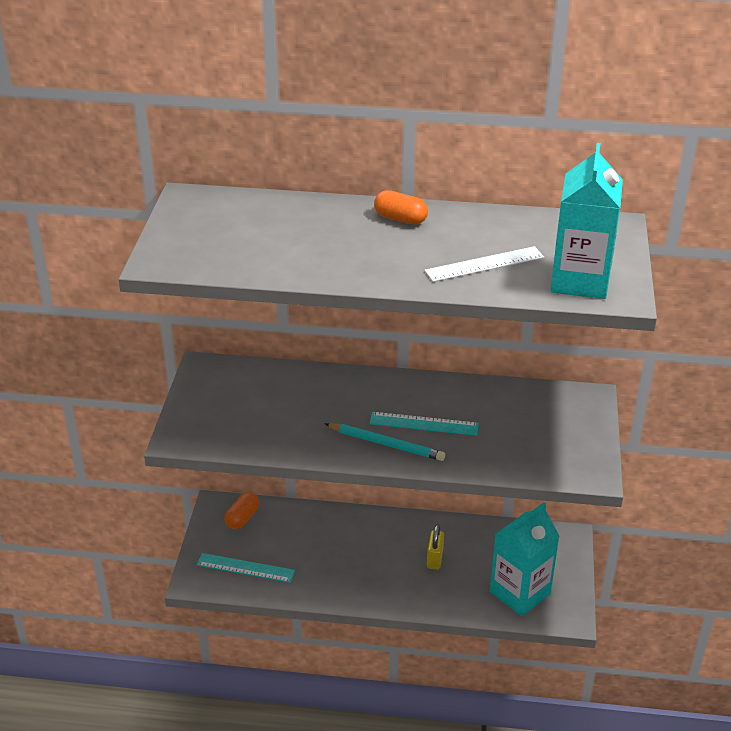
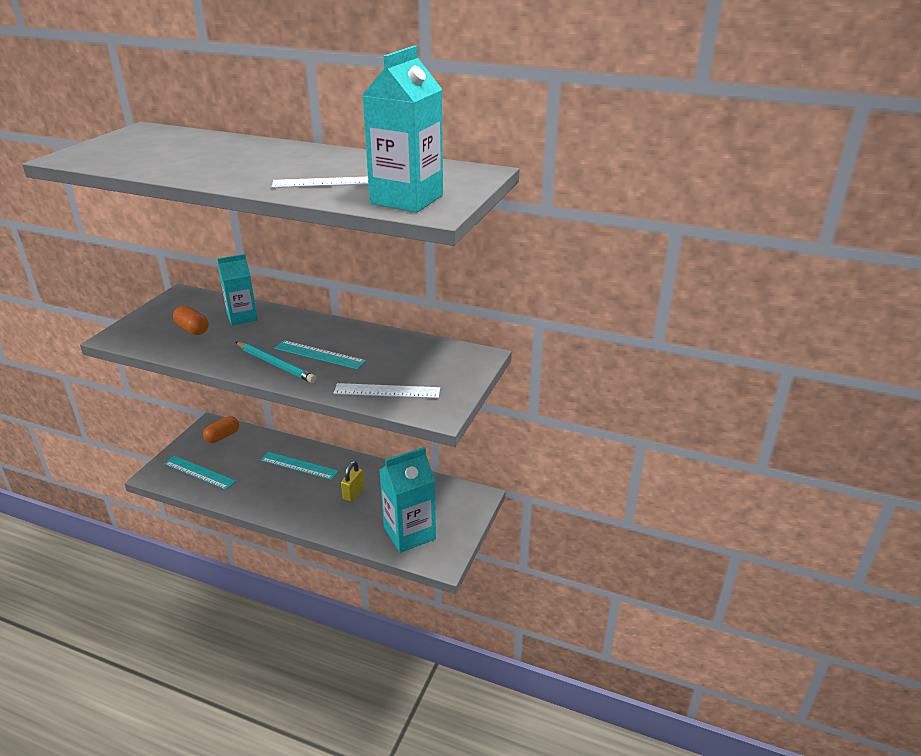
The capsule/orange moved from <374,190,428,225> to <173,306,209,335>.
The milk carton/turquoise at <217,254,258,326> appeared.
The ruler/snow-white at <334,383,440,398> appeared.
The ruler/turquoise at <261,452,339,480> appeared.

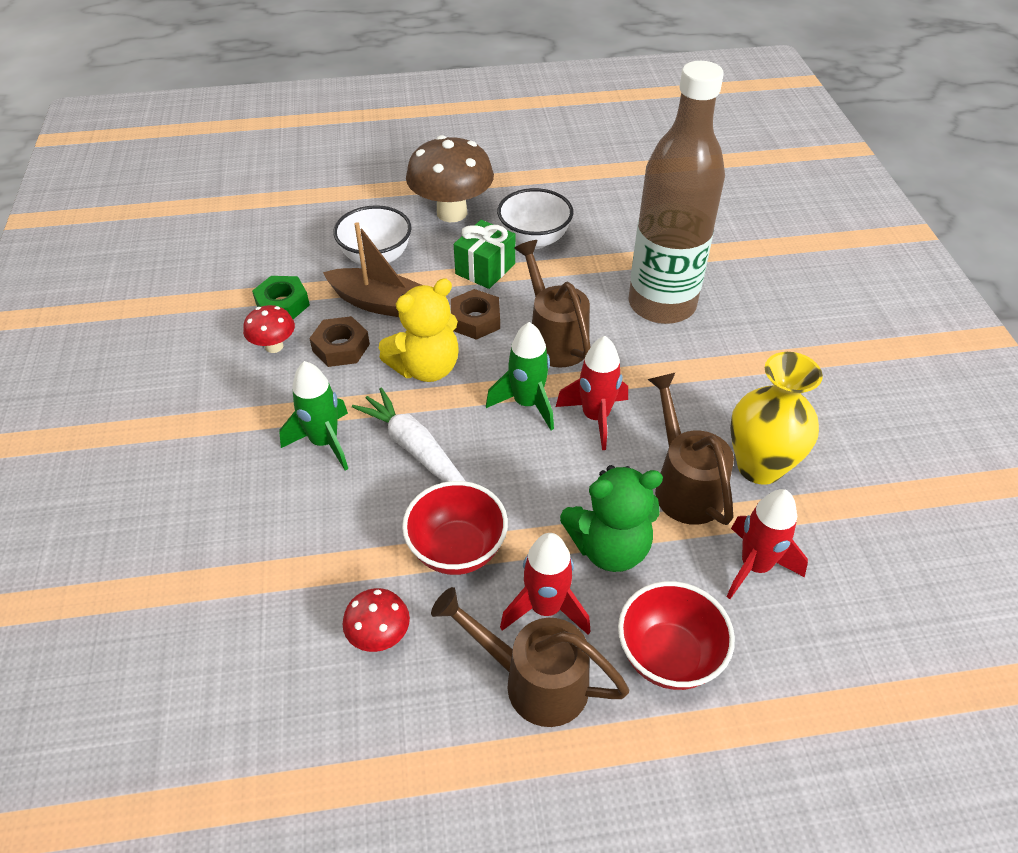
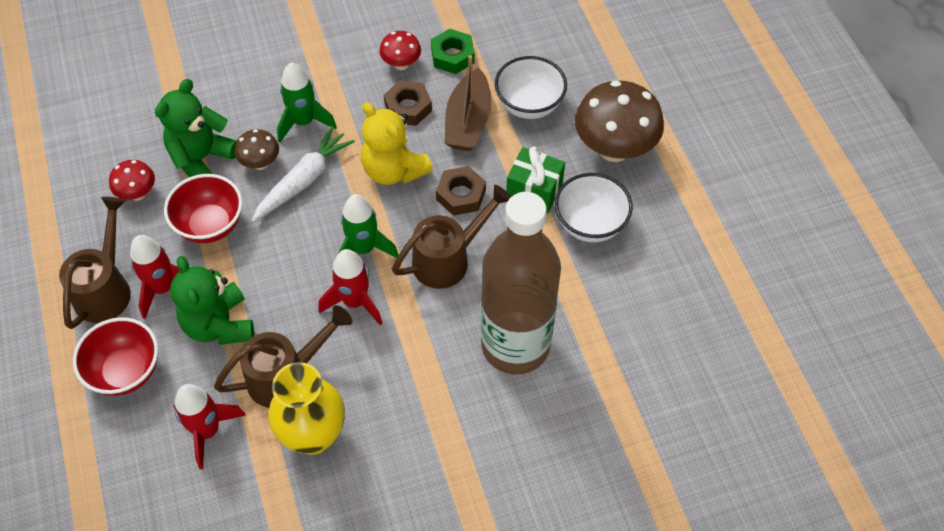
The teddy bear/emerald at <155,79,237,177> appeared.
The mushroom/dark brown at <235,129,279,170> appeared.

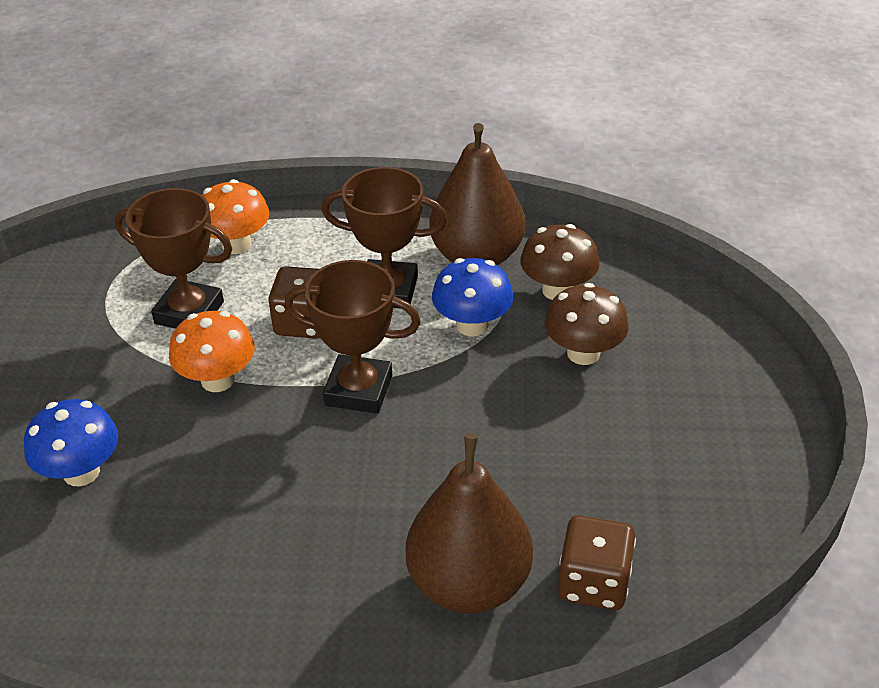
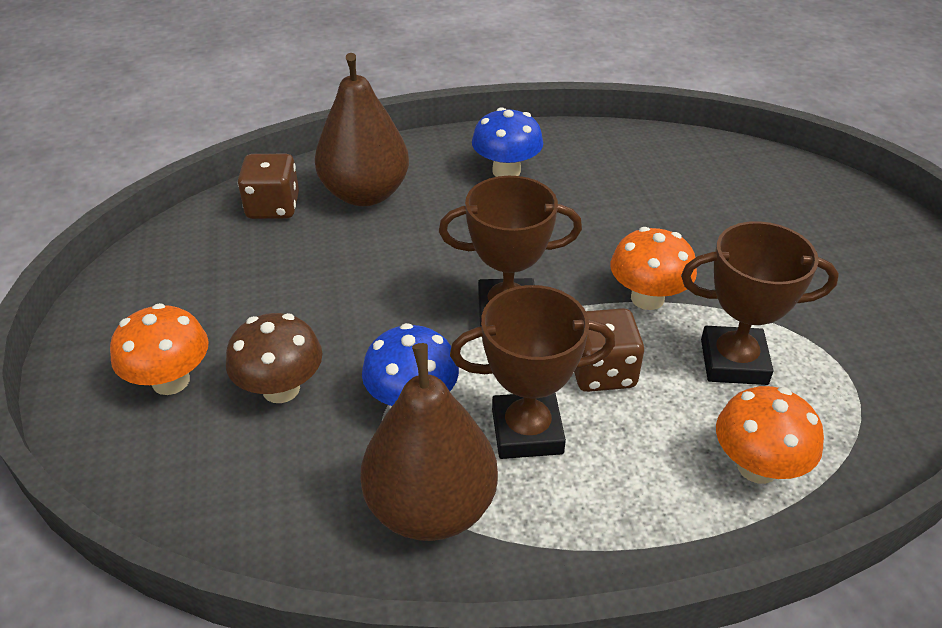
The mushroom/dark brown at <520,224,600,300> disappeared.
The mushroom/blue moved from <24,399,118,487> to <472,107,543,177>.
The mushroom/orange at <110,303,209,395> appeared.

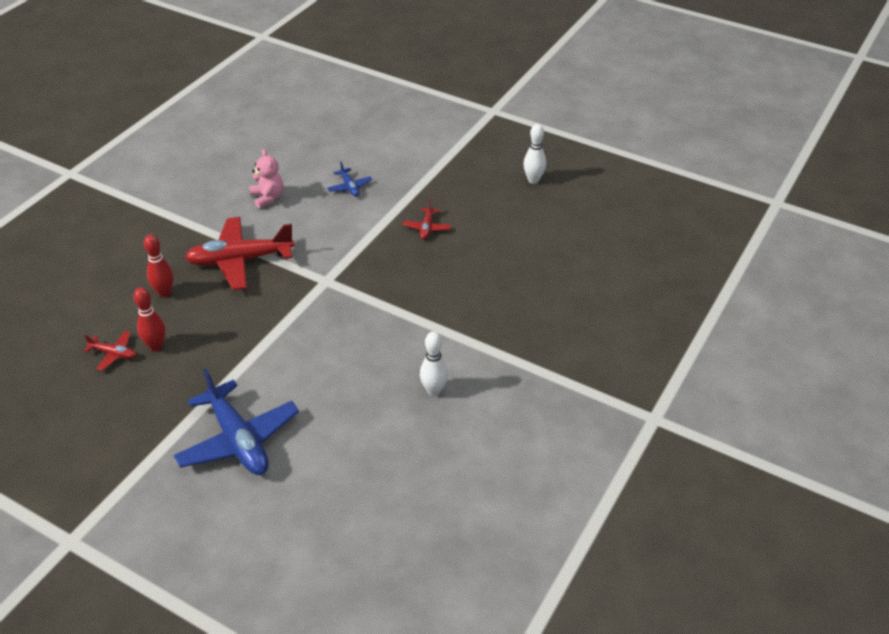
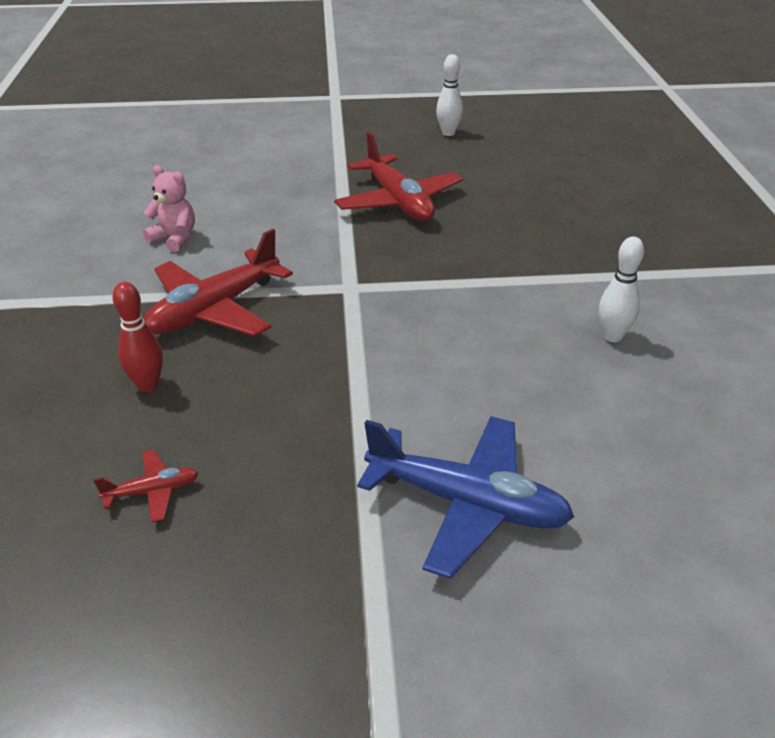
The aeroplane/blue at <327,161,372,197> disappeared.
The aeroplane/crimson at <403,200,451,240> changed to 2.17 times the size.
The tenpin/crimson at <133,287,166,351> disappeared.

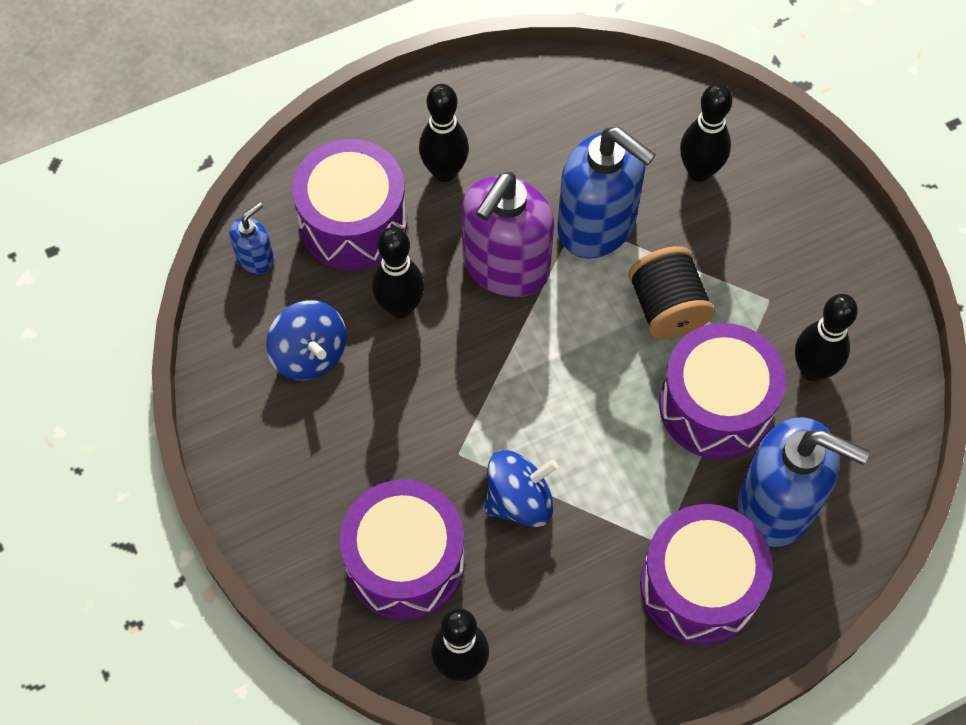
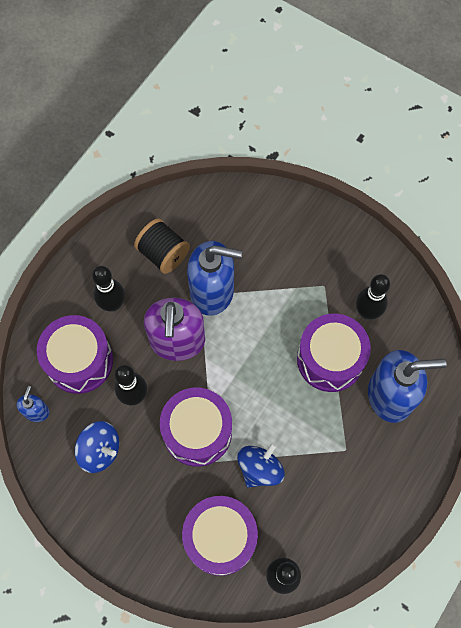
The tenpin/jet-black at <680,83,732,182> disappeared.
The reel of thread/jet-black moved from <628,246,715,340> to <134,219,190,274>.
The snare drum/purple moved from <640,504,773,645> to <160,388,232,467>.

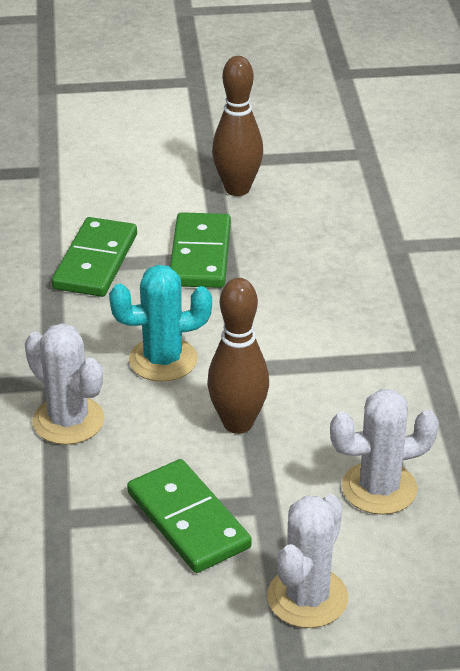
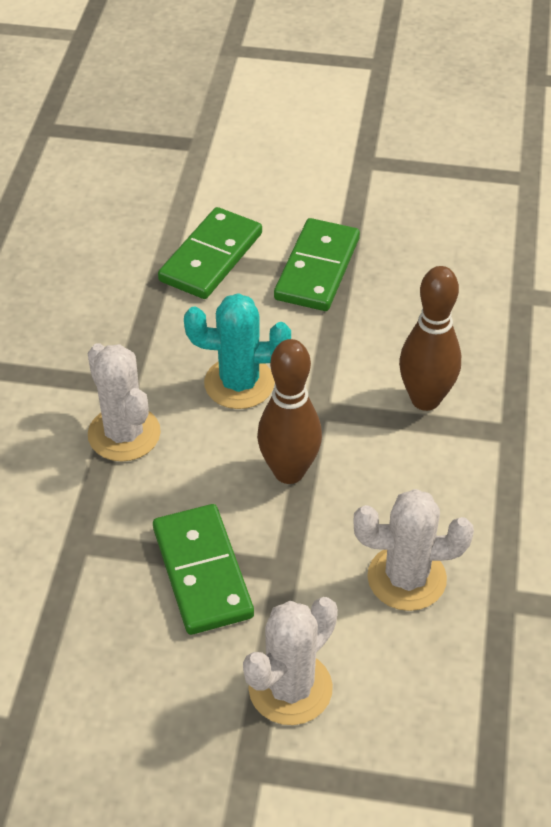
The tenpin/dark brown moved from <212,56,263,196> to <399,266,461,411>.

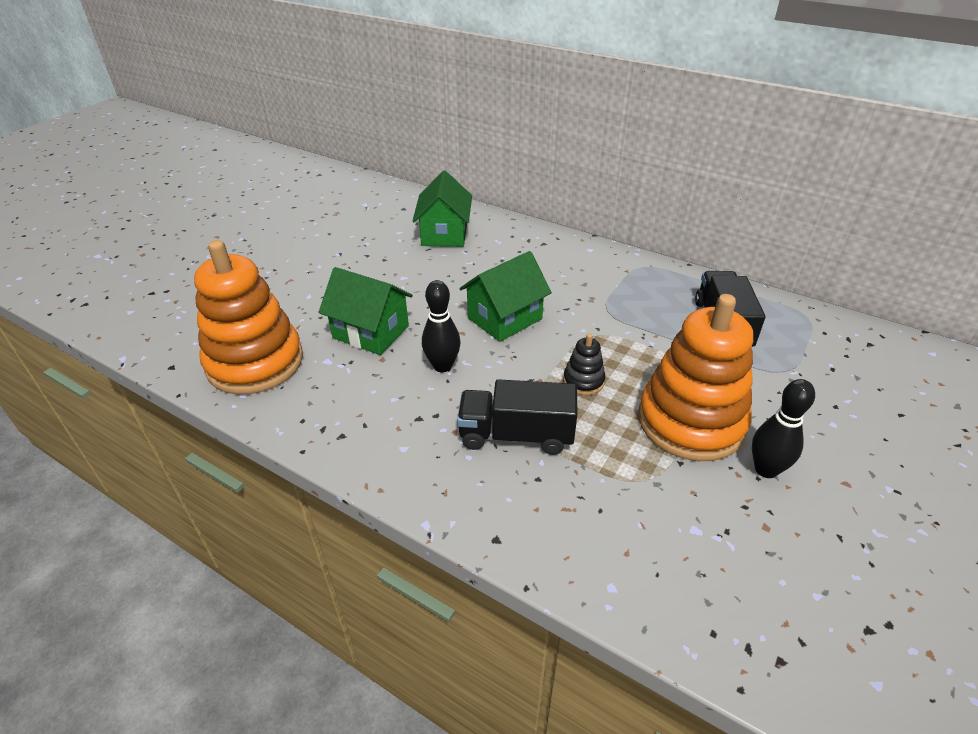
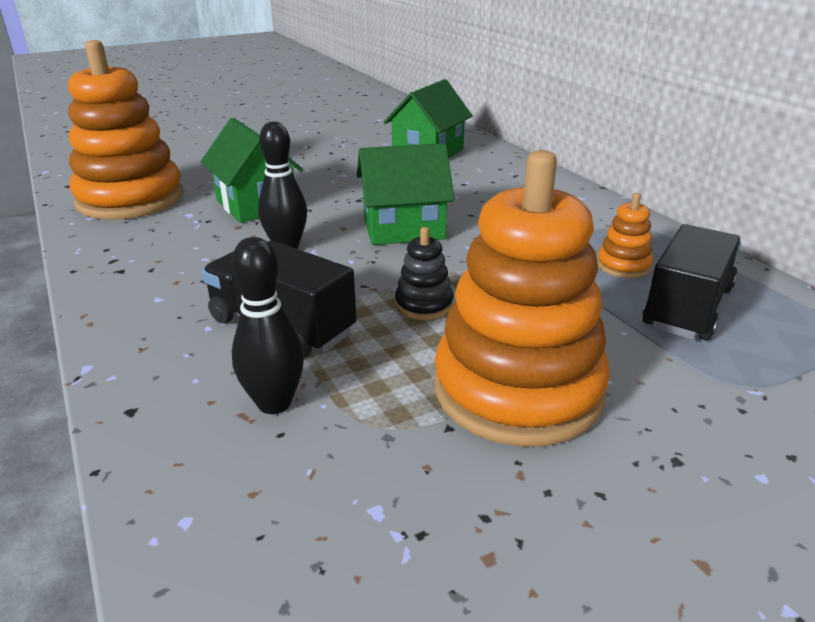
The tenpin/jet-black moved from <752,379,815,478> to <232,237,304,414>.
The stacking toy/orange at <597,193,653,278> appeared.

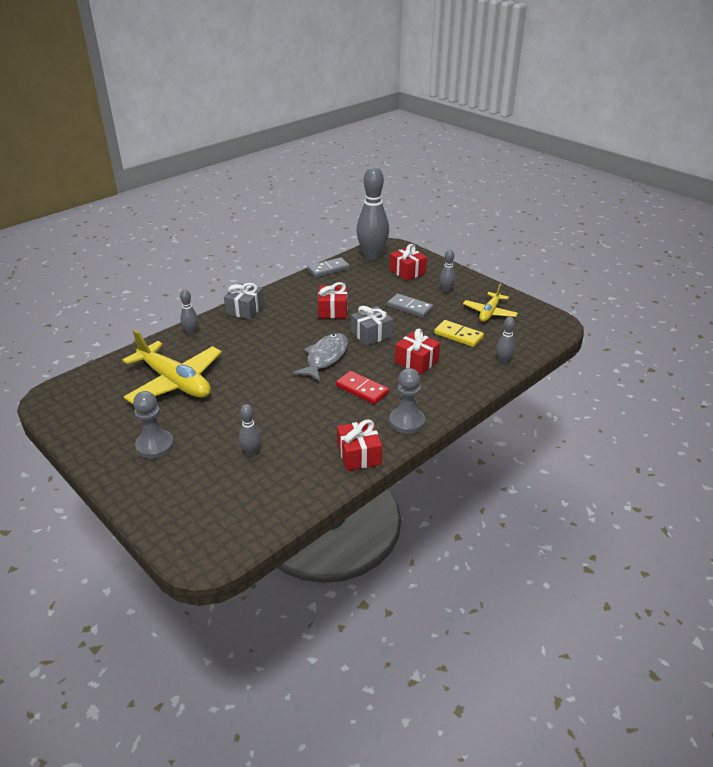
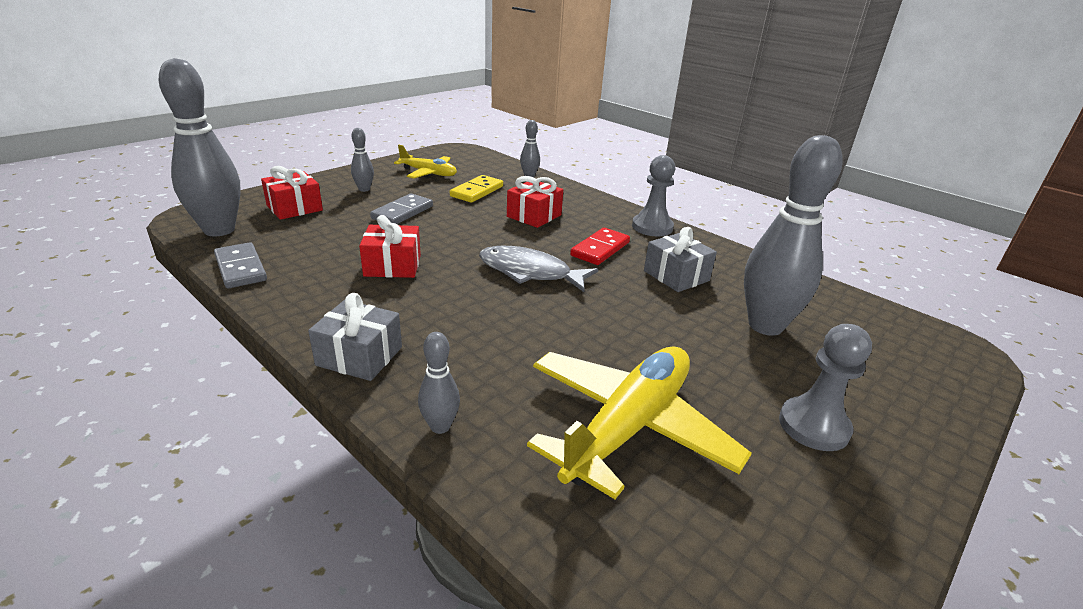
The gift/gray moved from <351,306,393,346> to <644,227,717,292>.
The tenpin/gray at <239,404,261,456> changed to 2.21 times the size.
The gift/crimson at <337,419,382,471> disappeared.

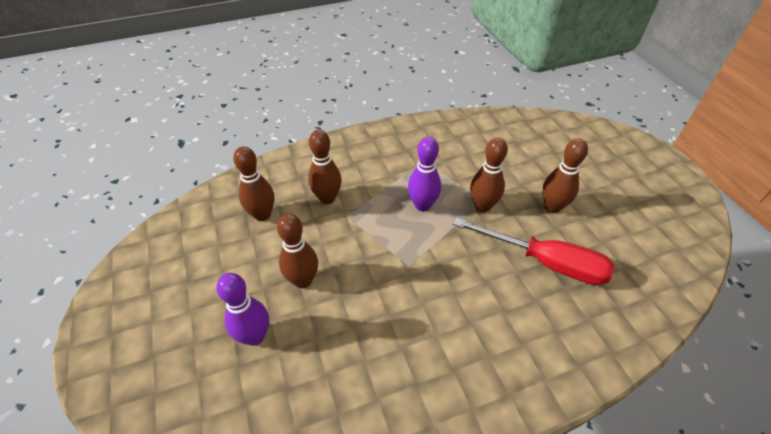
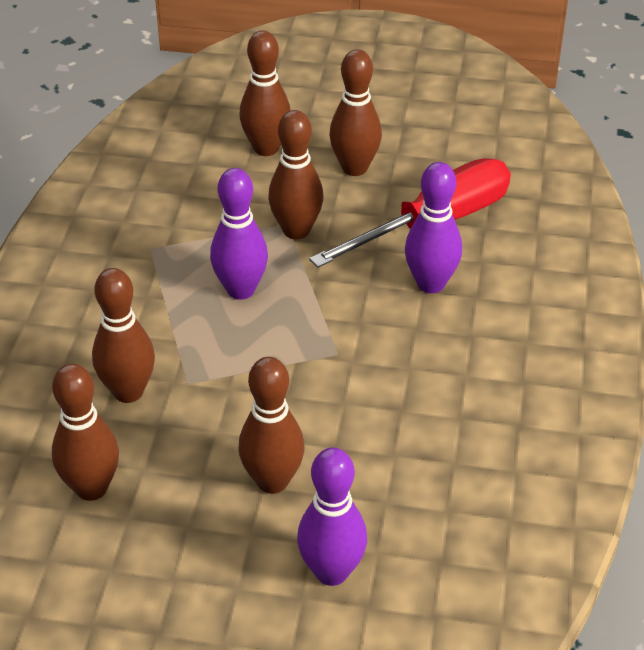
The tenpin/dark brown at <239,30,291,156> appeared.
The tenpin/purple at <405,162,462,293> appeared.

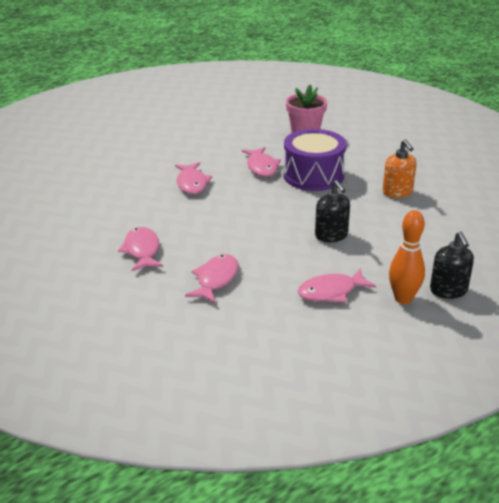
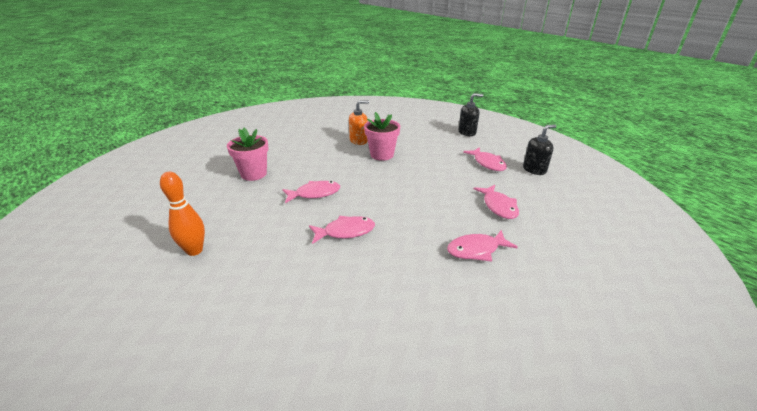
The snare drum/purple at <283,129,346,191> disappeared.
The soap dispenser/jet-black moved from <315,180,350,242> to <523,125,556,175>.
The tenpin/orange moved from <389,210,425,304> to <160,172,205,256>.
The fish/rose-pink at <185,254,239,304> turned 120 degrees counterclockwise.
The flower pot/rose-pink at <364,112,400,161> appeared.

